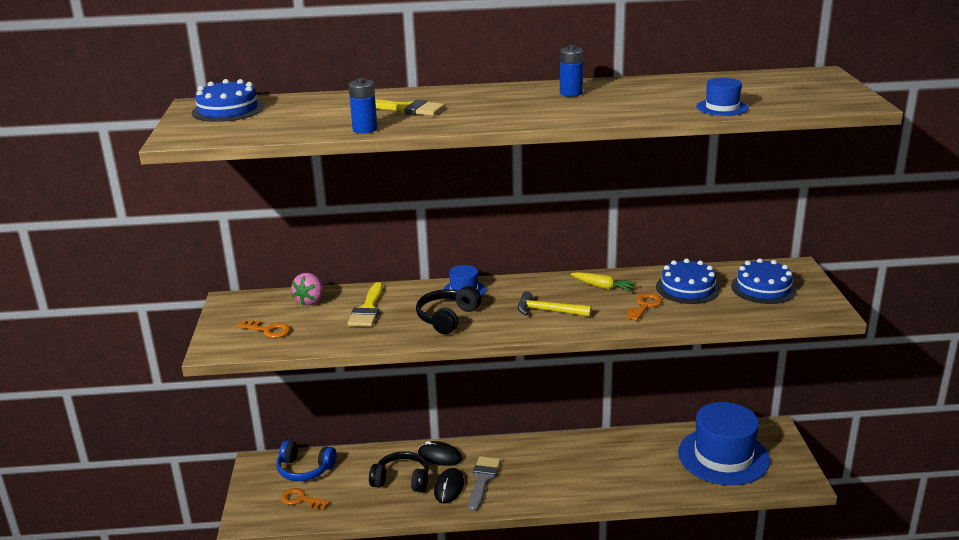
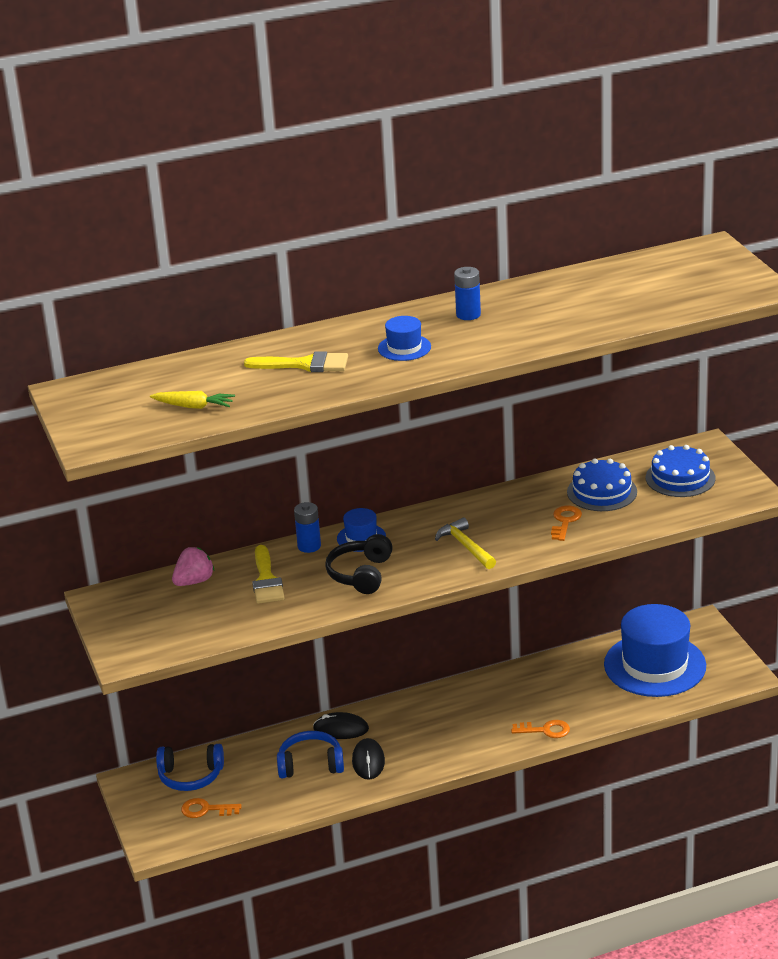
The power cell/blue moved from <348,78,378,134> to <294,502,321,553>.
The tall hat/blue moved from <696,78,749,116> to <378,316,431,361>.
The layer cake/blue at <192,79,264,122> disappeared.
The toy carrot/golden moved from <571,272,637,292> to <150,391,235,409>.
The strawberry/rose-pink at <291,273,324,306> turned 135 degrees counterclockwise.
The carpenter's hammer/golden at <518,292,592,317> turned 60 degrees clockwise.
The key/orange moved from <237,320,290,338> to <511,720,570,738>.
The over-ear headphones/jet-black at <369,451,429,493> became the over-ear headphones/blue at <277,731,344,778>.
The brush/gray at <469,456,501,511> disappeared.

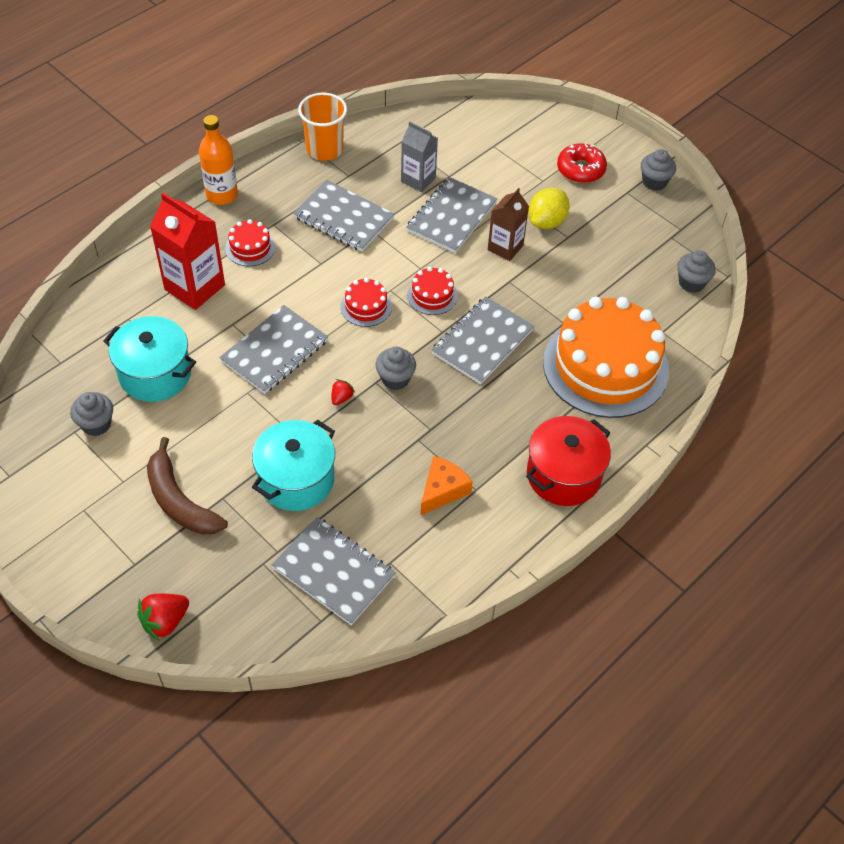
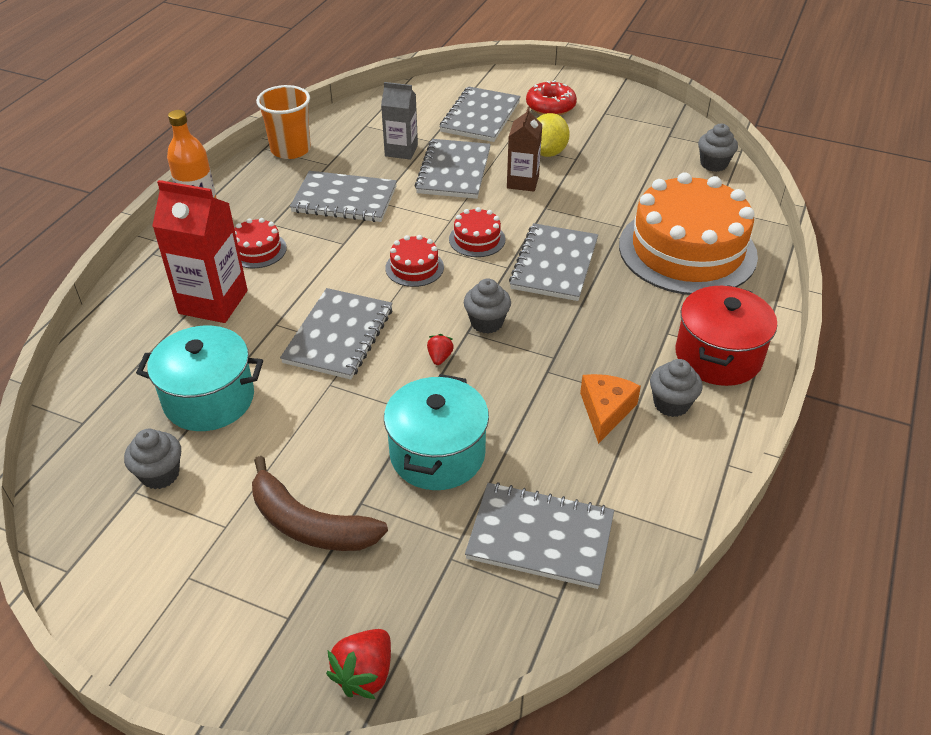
The fairy cake/gray moved from <641,149,676,191> to <650,359,703,417>.
The notepad/gray at <440,87,521,142> appeared.

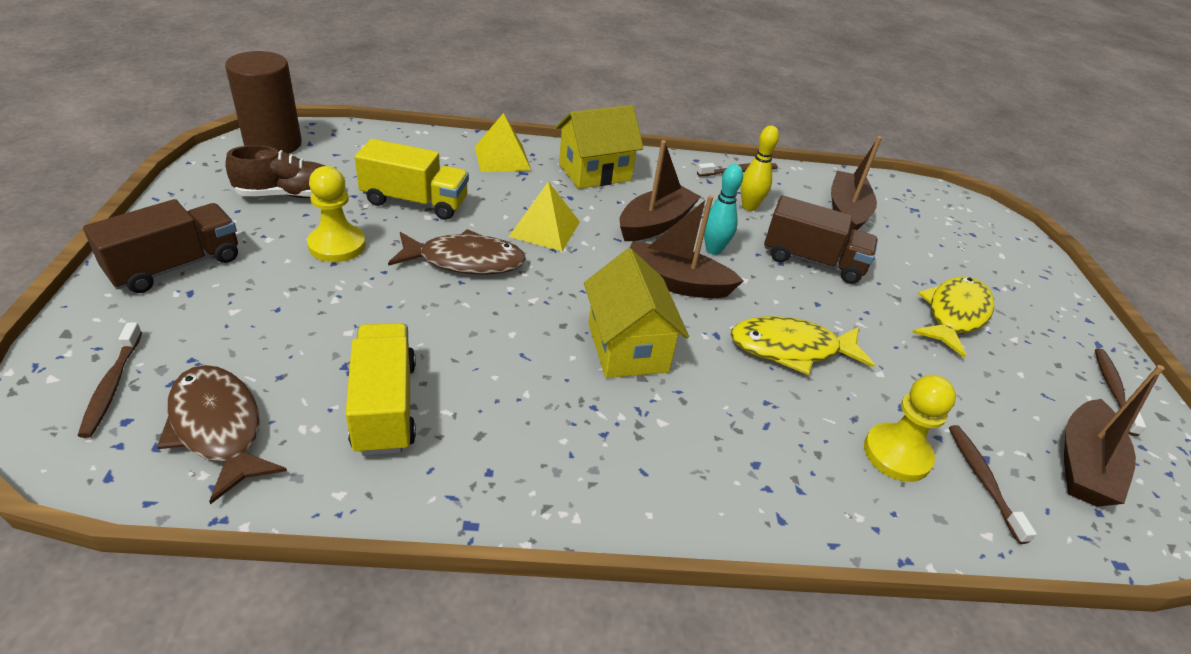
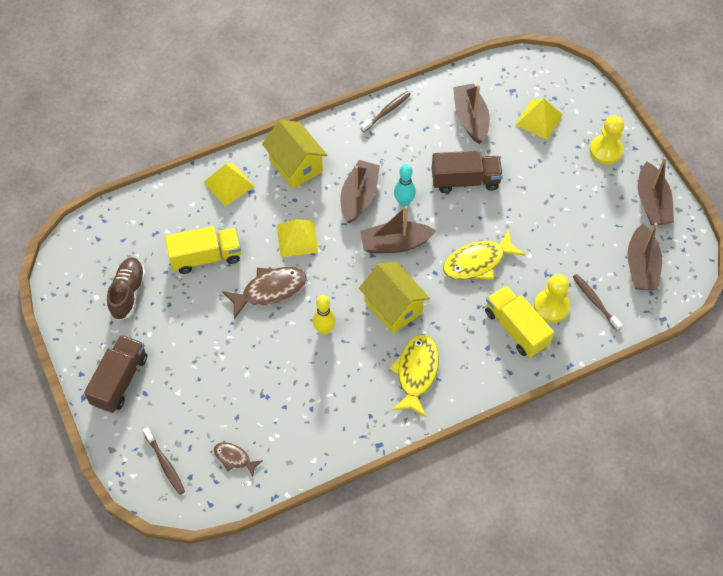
The cylinder shape/dark brown at <225,51,302,154> disappeared.
The toy house/golden at <556,105,644,189> turned 75 degrees counterclockwise.
The tenpin/golden moved from <740,125,779,211> to <313,295,336,335>.
The sneaker/dark brown at <225,145,325,198> turned 45 degrees counterclockwise.
The pawn/golden moved from <307,166,366,262> to <590,115,624,165>.
The fish/golden moved from <912,276,994,358> to <389,334,439,417>.
The toy truck/golden moved from <346,323,416,456> to <485,285,554,358>.
The toothbrush/dark brown at <1095,349,1146,436> was replaced by the sailboat/dark brown at <638,157,674,225>.
The fish/dark brown at <157,365,287,504> changed to 0.56 times the size.
The pyramid/golden at <515,98,563,140> appeared.

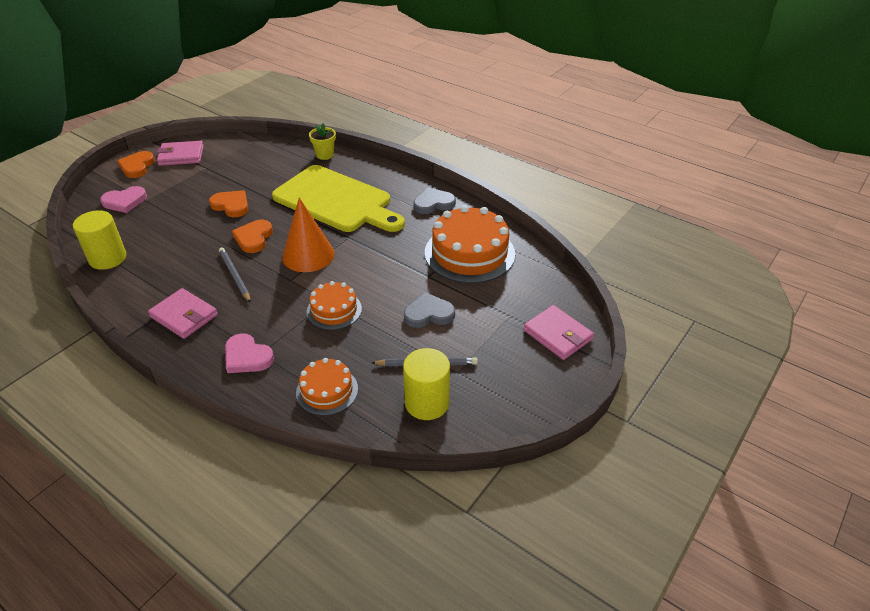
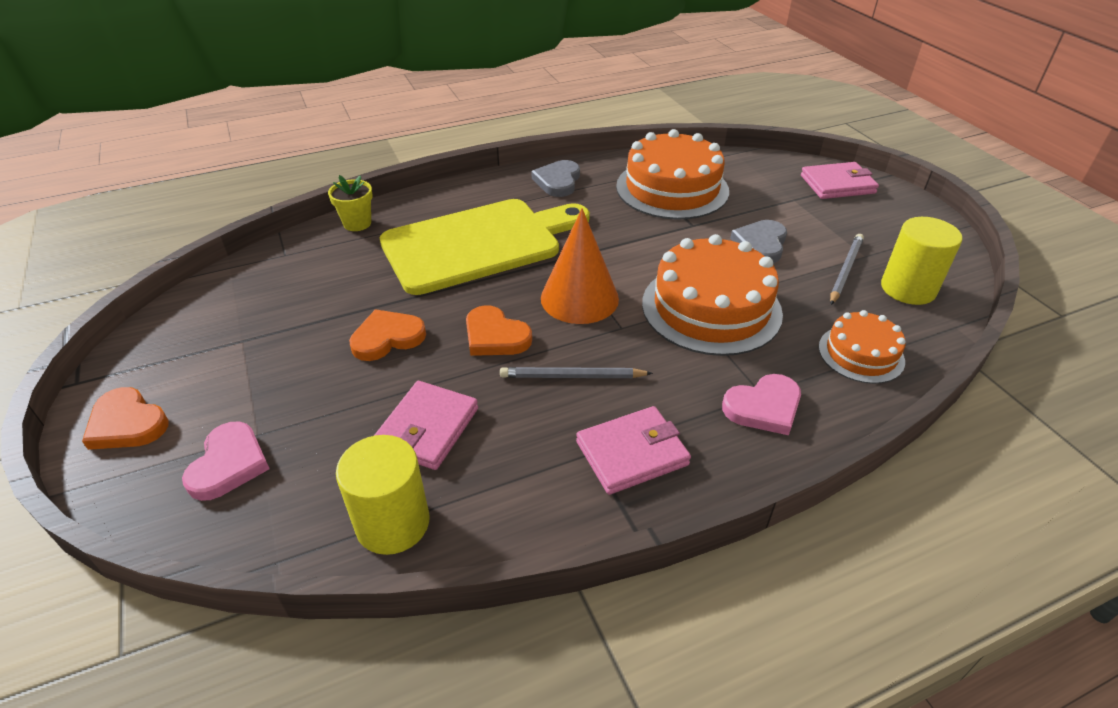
The wallet/rose-pink moved from <157,141,204,166> to <374,381,478,470>.
The layer cake/orange at <307,281,362,330> changed to 1.80 times the size.

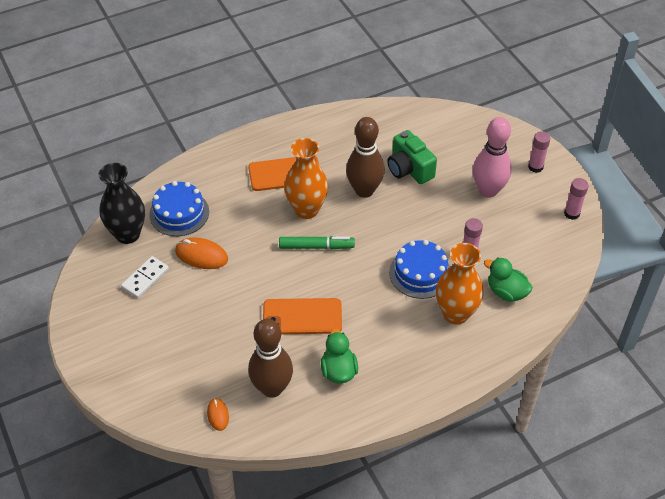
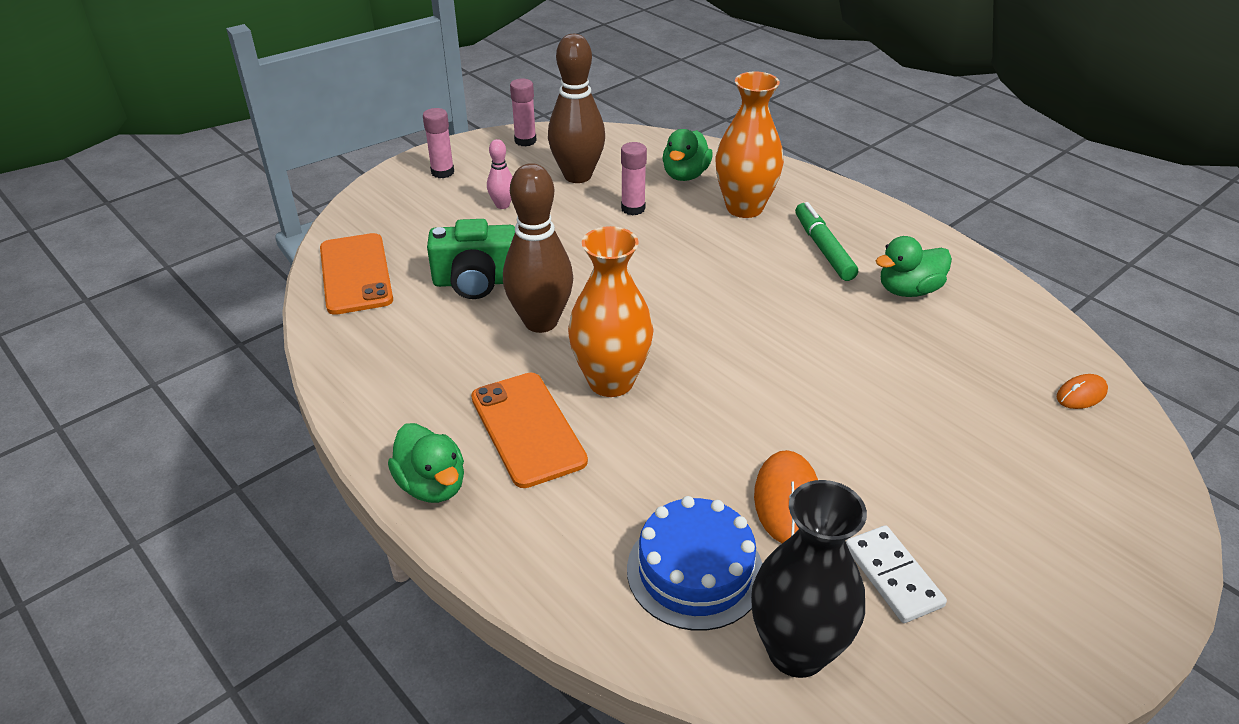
The tenpin/rose-pink at <473,117,512,198> changed to 0.48 times the size.
The camera/emerald at <387,130,437,184> turned 45 degrees clockwise.
The marker pen/emerald moved from <279,236,355,249> to <795,202,858,281>.
The layer cake/blue at <389,240,450,299> disappeared.
The domino tile/snow-white at <121,256,169,298> turned 45 degrees clockwise.
The smartphone/orange moved from <263,298,342,334> to <320,233,393,315>.
The tenpin/dark brown moved from <248,319,293,398> to <548,34,605,183>.
The duck/emerald at <388,423,464,503> appeared.

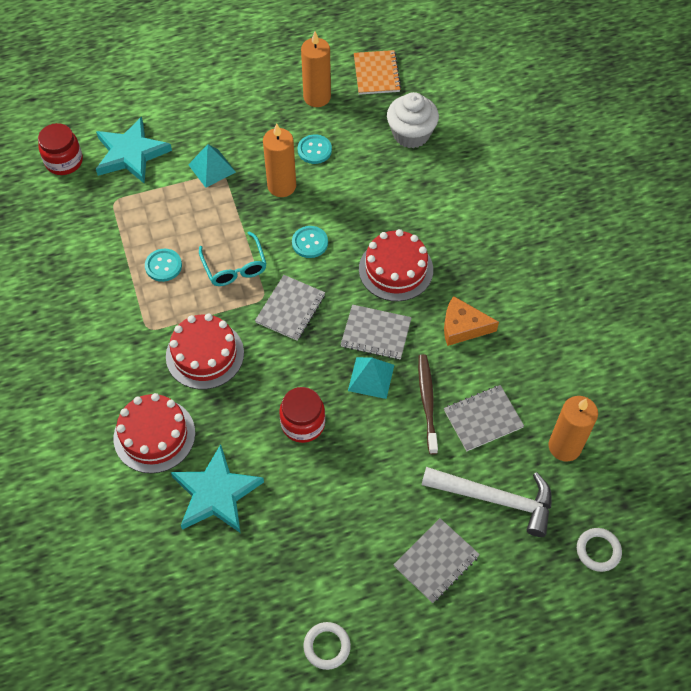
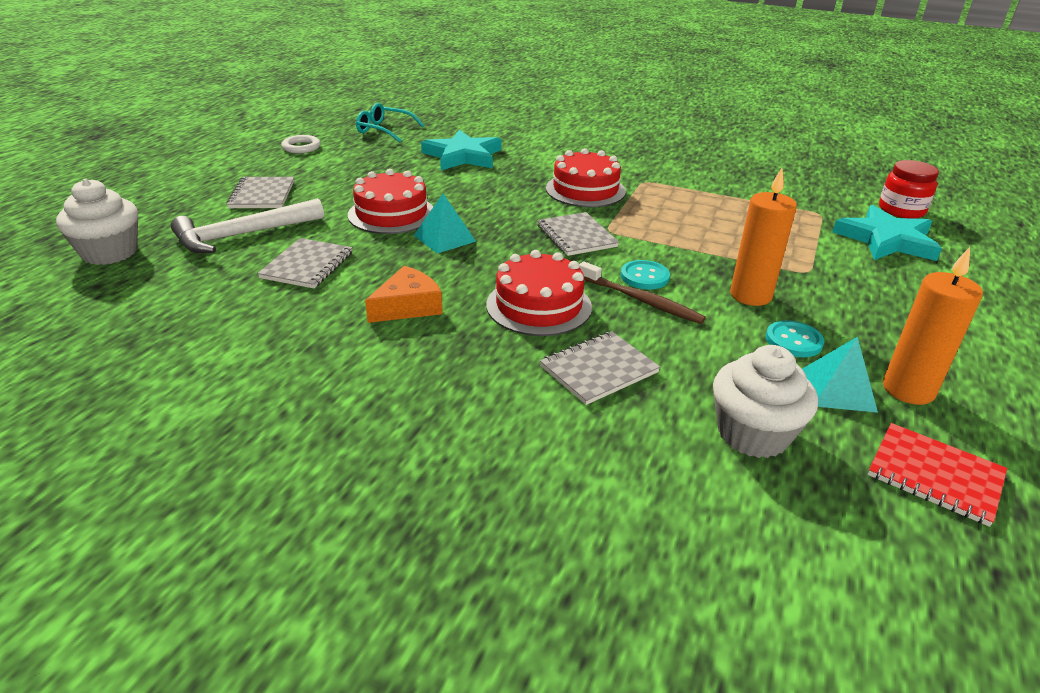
The notepad/orange at <354,50,401,95> became the notepad/crimson at <868,423,1007,527>.
The pyramid/turquoise moved from <188,144,236,188> to <802,337,878,413>.
The glasses/turquoise moved from <199,231,267,286> to <356,103,424,142>.
The shirt button/turquoise at <145,249,182,282> disappeared.
The notepad/gray moved from <341,304,412,360> to <540,331,660,405>.
The toothbrush/dark brown moved from <418,354,438,454> to <579,261,706,324>.
The preserve jar/crimson at <279,387,325,443> disappeared.
The layer cake/crimson moved from <114,393,195,473> to <348,169,433,234>.
The candle/orange at <549,396,598,462> disappeared.
The torus/snow-white at <577,528,622,572> was replaced by the fairy cake/snow-white at <56,179,138,265>.

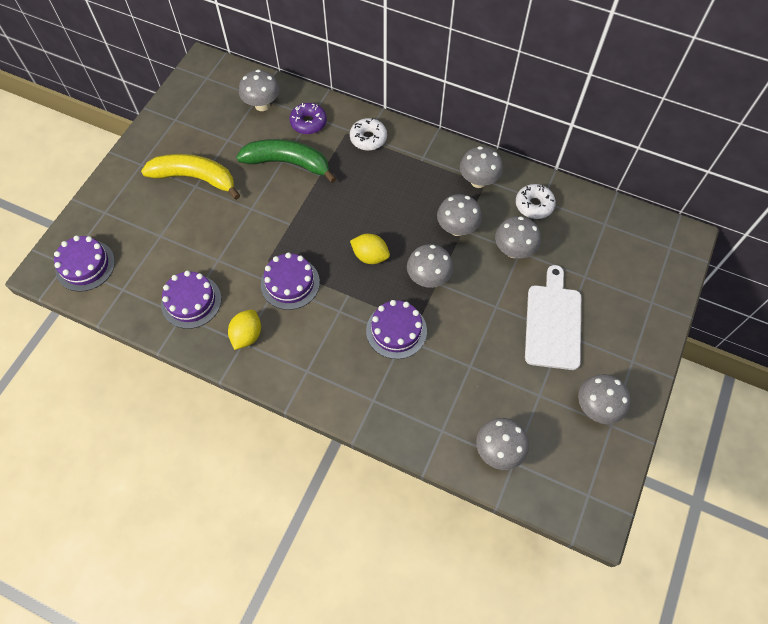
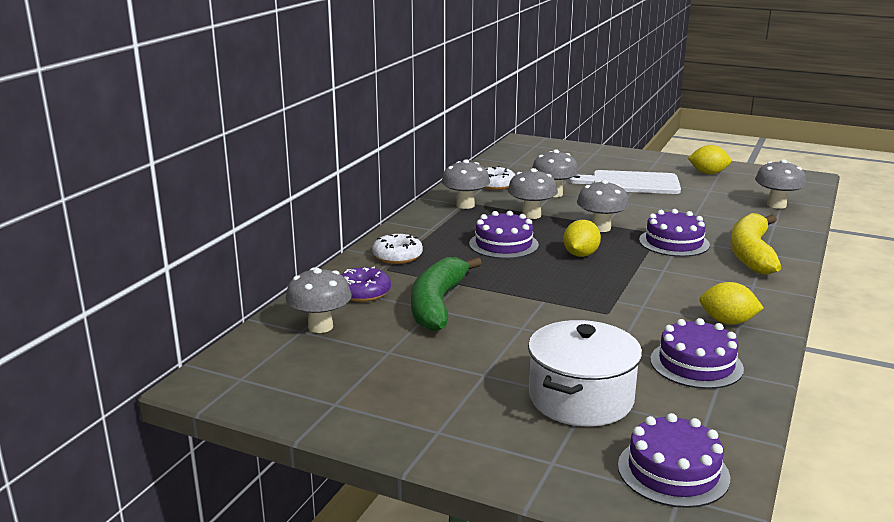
The banana/golden moved from <141,154,240,200> to <731,213,781,275>.
The layer cake/purple moved from <261,252,320,310> to <469,211,539,259>.
The mushroom/gray at <578,374,630,424> was replaced by the toy lemon/golden at <688,145,731,174>.
The pot/snow-white at <528,320,642,426> appeared.

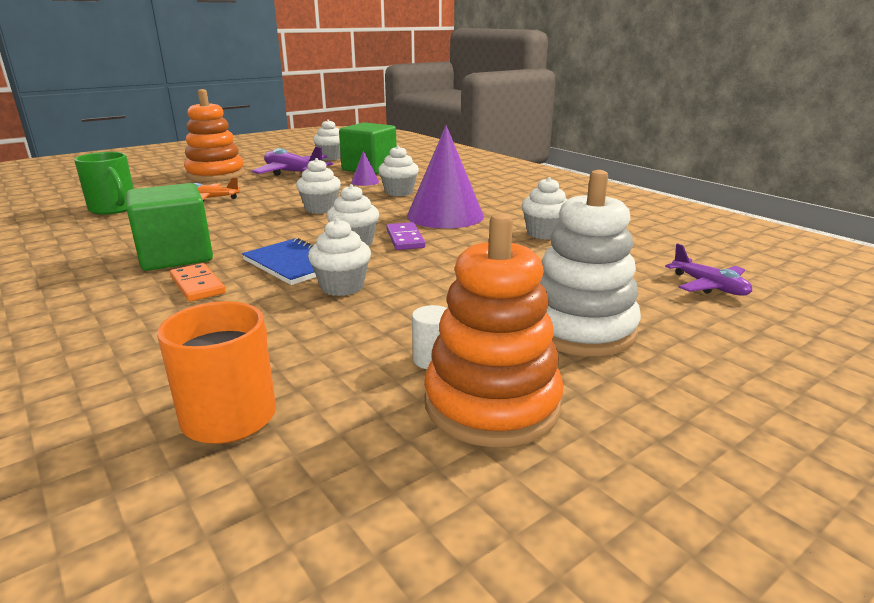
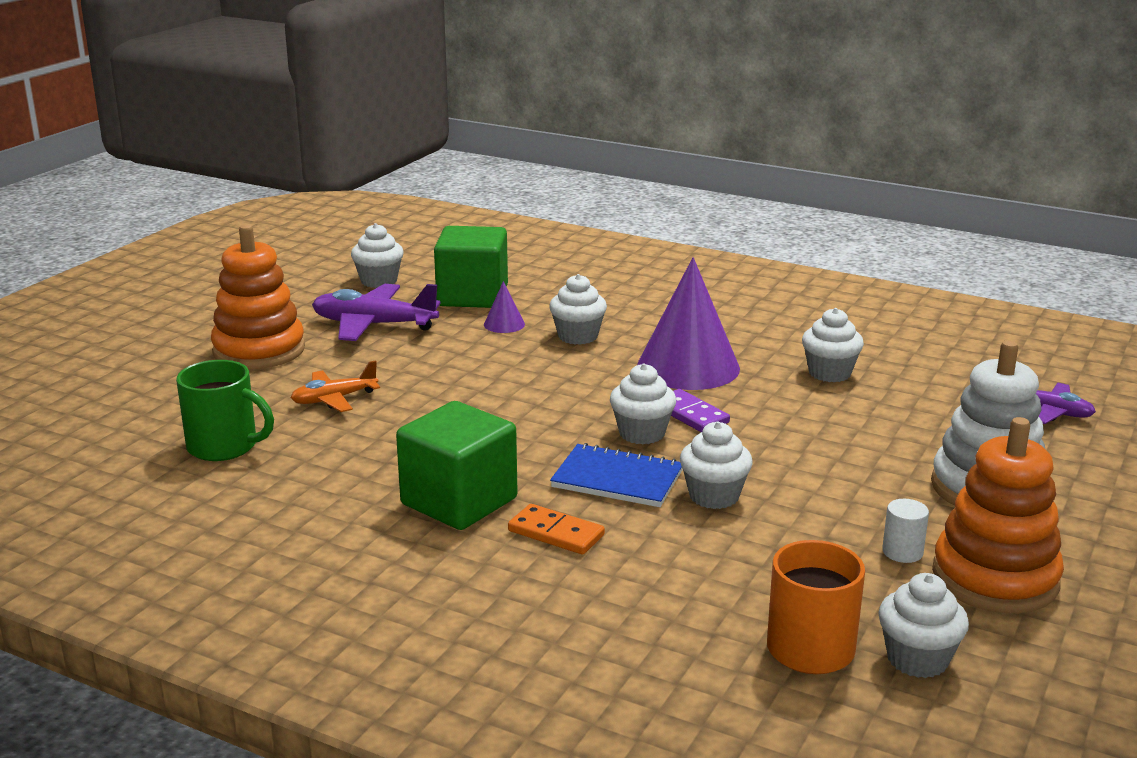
The fairy cake/snow-white moved from <296,158,341,214> to <878,573,969,678>.

